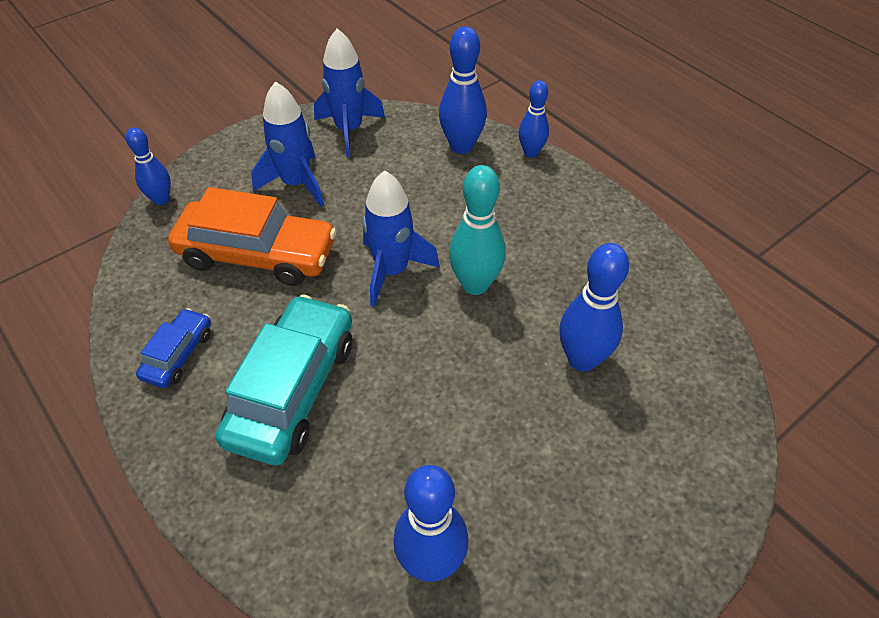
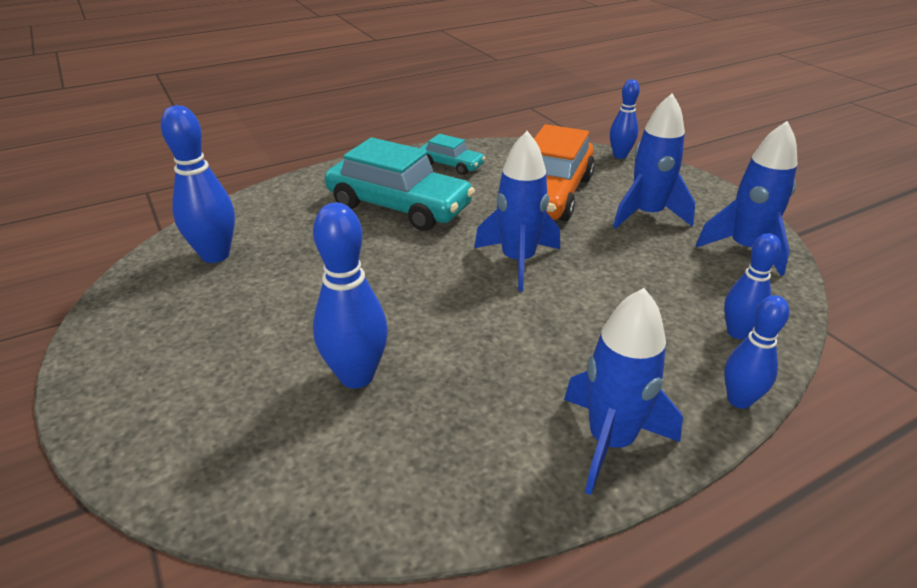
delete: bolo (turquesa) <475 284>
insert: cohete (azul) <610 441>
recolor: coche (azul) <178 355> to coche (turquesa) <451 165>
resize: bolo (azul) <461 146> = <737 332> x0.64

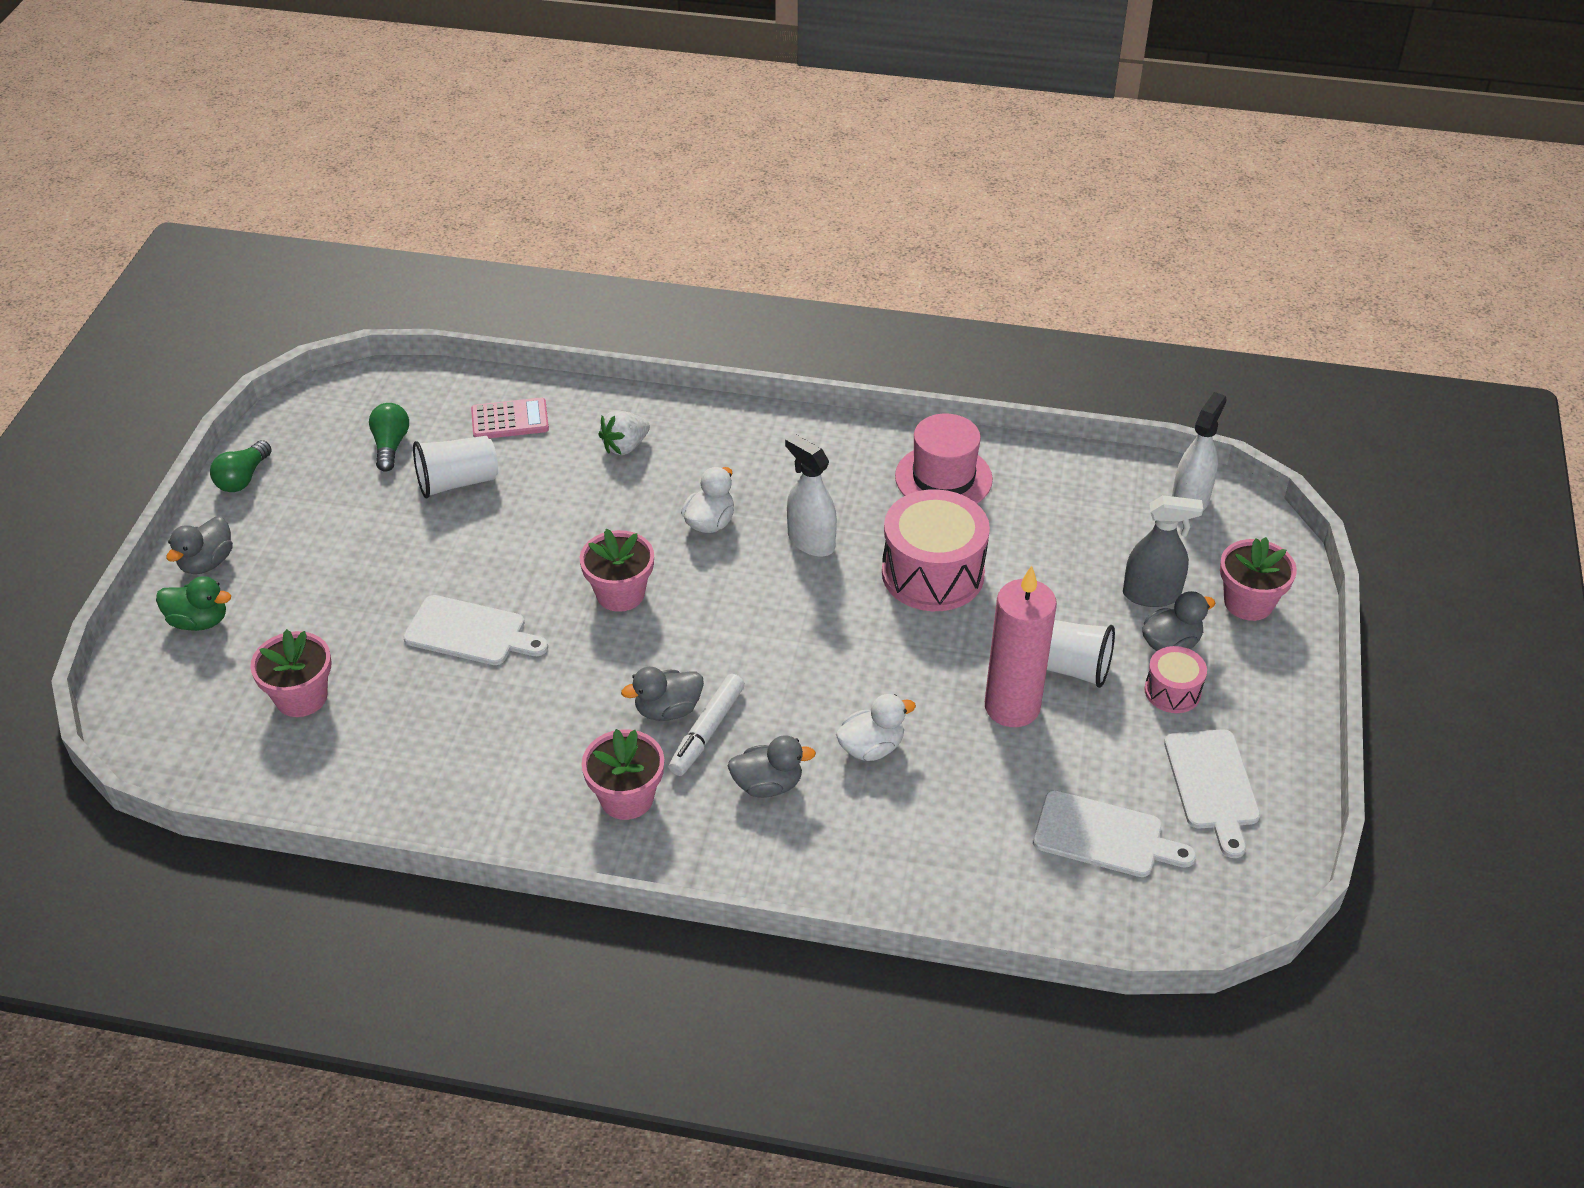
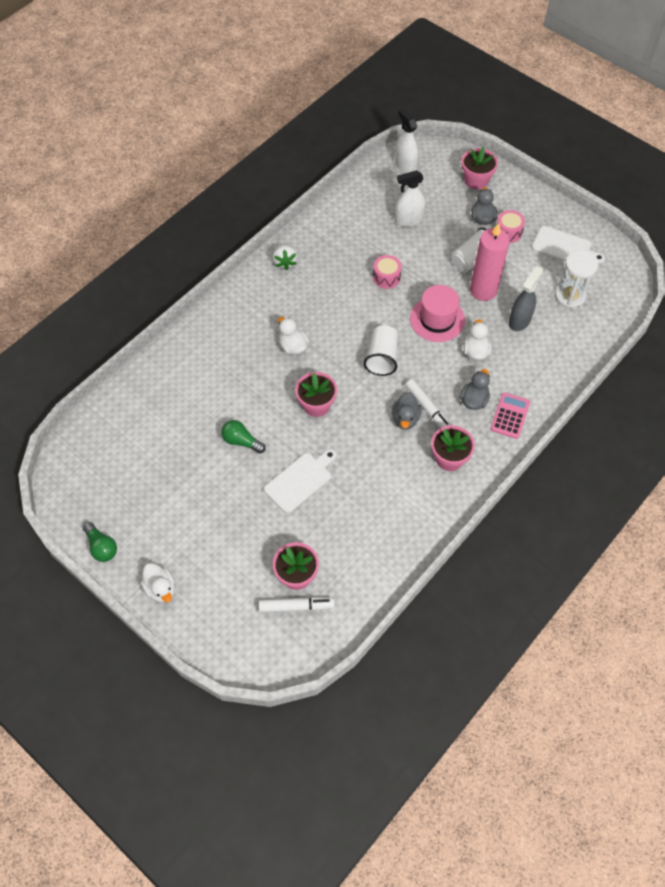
delete: pato (verde) <199 621>
insert: rotulador (blanco) <296 606>
move: calculadora (rosa) <510 420> to <510 416>; bombilla (verde) <390 445> to <241 441>; fresa (blanco) <625 446> to <285 262>; sombrero (rosa) <943 478> to <437 319>; pulverizador (blanco) <811 541> to <408 220>; vaso (blanco) <457 482> to <382 358>; pulverizador (gris) <1151 594> to <519 320>
replace: tabla de cortar (blanco) <1104 836> to reloj de arena (blanco) <570 296>
recolor: pato (gris) <207 562> to pato (blanco) <160 588>
resize: tambor (rosa) <933 573> = <386 277> x0.52

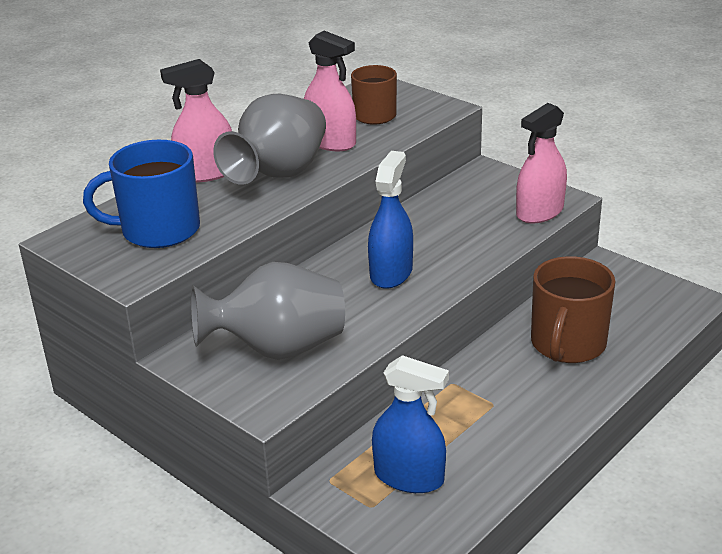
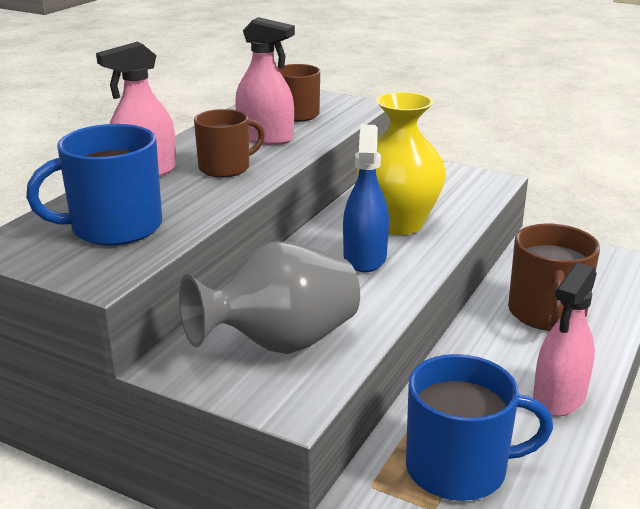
insert: florero (amarillo) <398 224>
move: pulverizador (rosa) <539 212> to <559 397>
replace: florero (gris) <279 174> to taza (marrón) <226 168>; pulverizador (azul) <409 477> to taza (azul) <459 468>

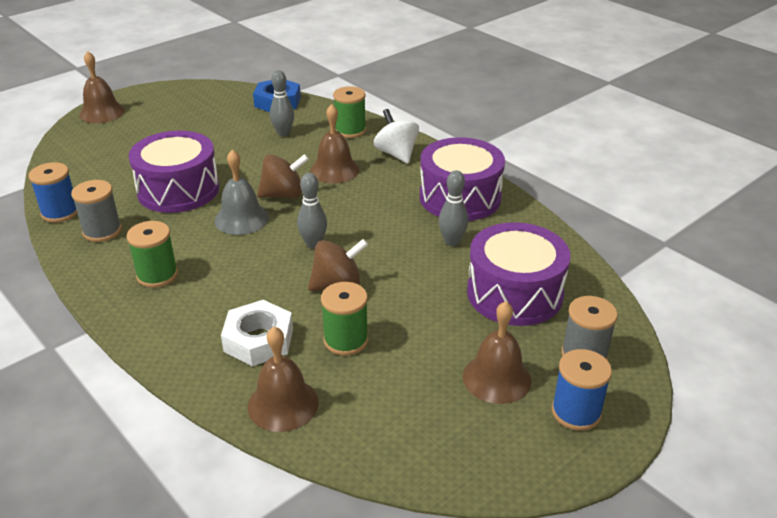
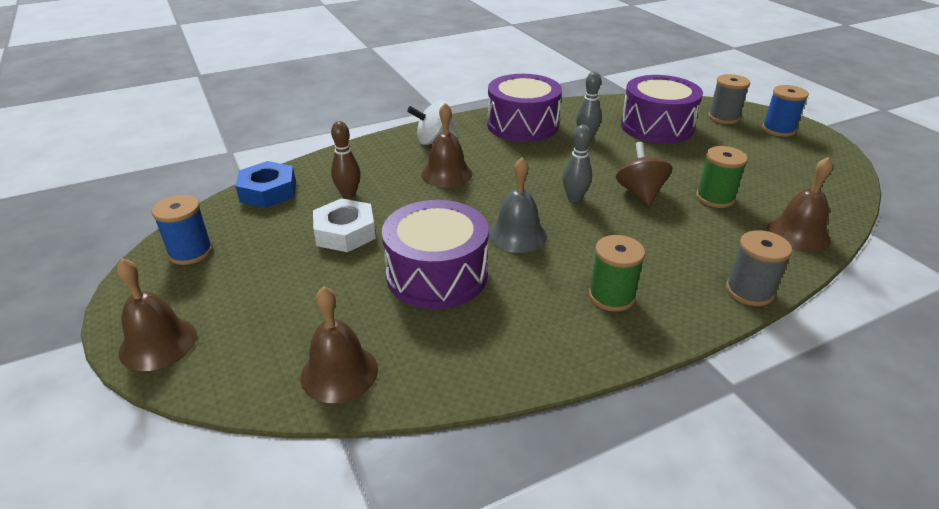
delete: carrete (verde) <350 130>; peonza (marrón) <283 195>
move: carrete (azul) <60 212> to <190 252>; carrete (gris) <102 231> to <749 291>; tuerca (blanco) <258 340> to <345 232>; campana (marrón) <496 378> to <339 372>
recolor: bolo (gris) <283 133> to bolo (marrón) <348 194>

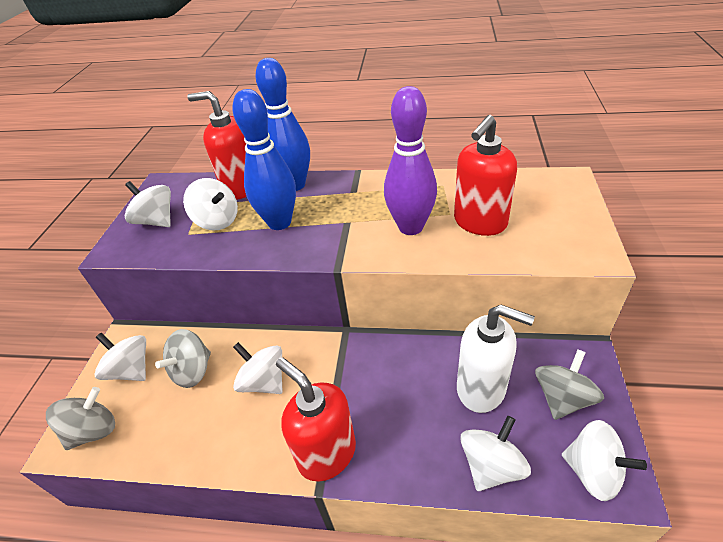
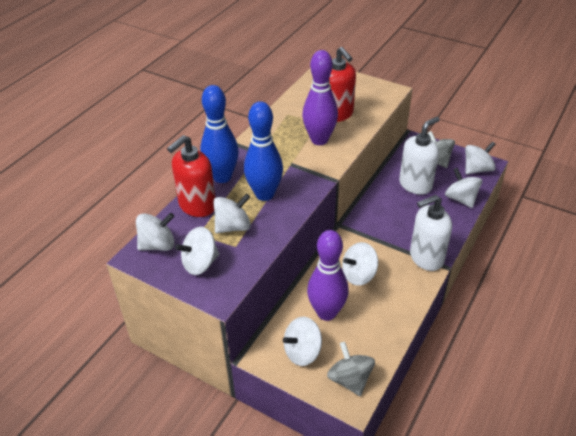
insert: peonza (blanco) <158 245>
replace: peonza (gris) <192 371> to bolo (morado) <326 312>
recolor: dispensador de jabón (rojo) <326 453> to dispensador de jabón (blanco) <426 258>

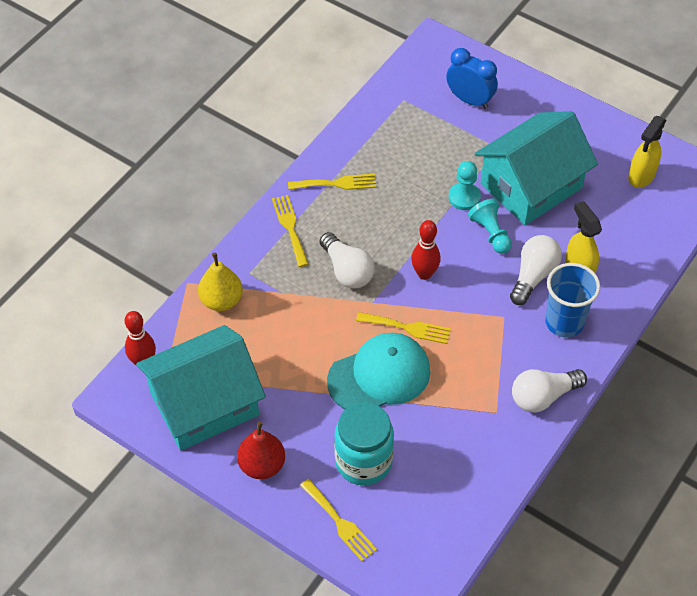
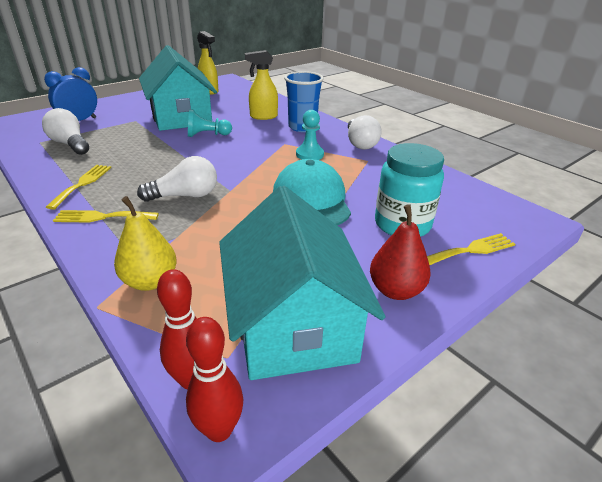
delete: tenedor (amarillo) <407 328>
move: peón (turquesa) <464 197> to <309 154>; bolo (rojo) <424 274> to <219 430>; bombilla (blanco) <533 276> to <70 144>

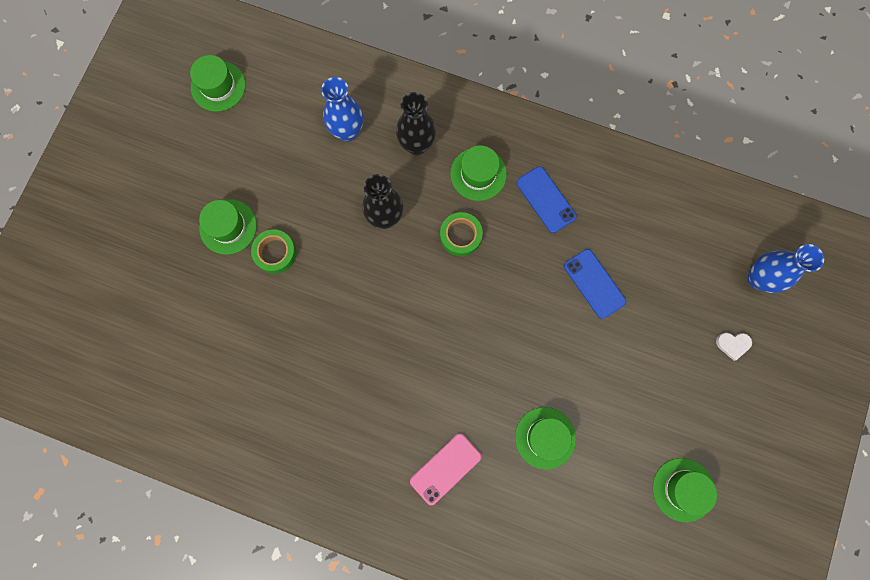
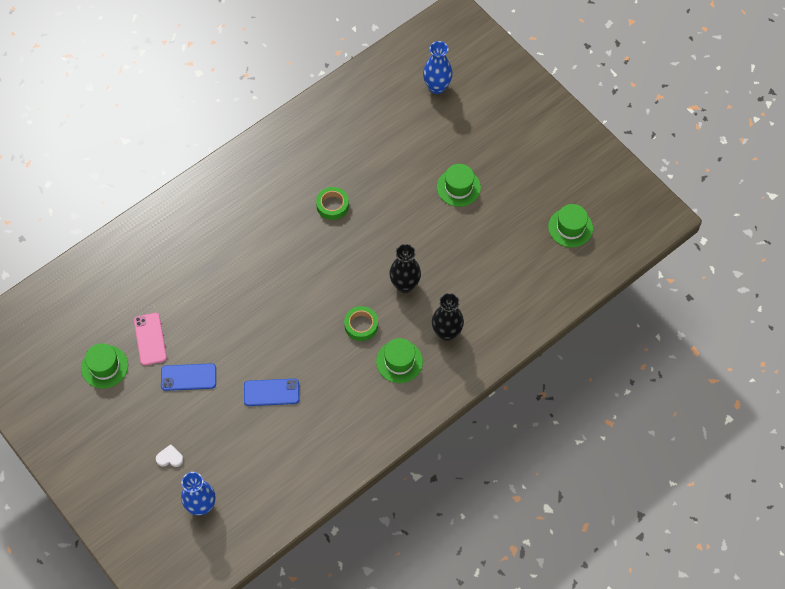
delete: sombrero (verde) <545 438>
move: florero (azul) <347 131> to <437 87>; móvil (azul) <545 200> to <188 377>; cinta adhesiva (verde) <275 253> to <332 205>; móvil (rosa) <445 468> to <150 339>
rotate: corazón (blanco) <732 344> = <170 458> 60 degrees clockwise

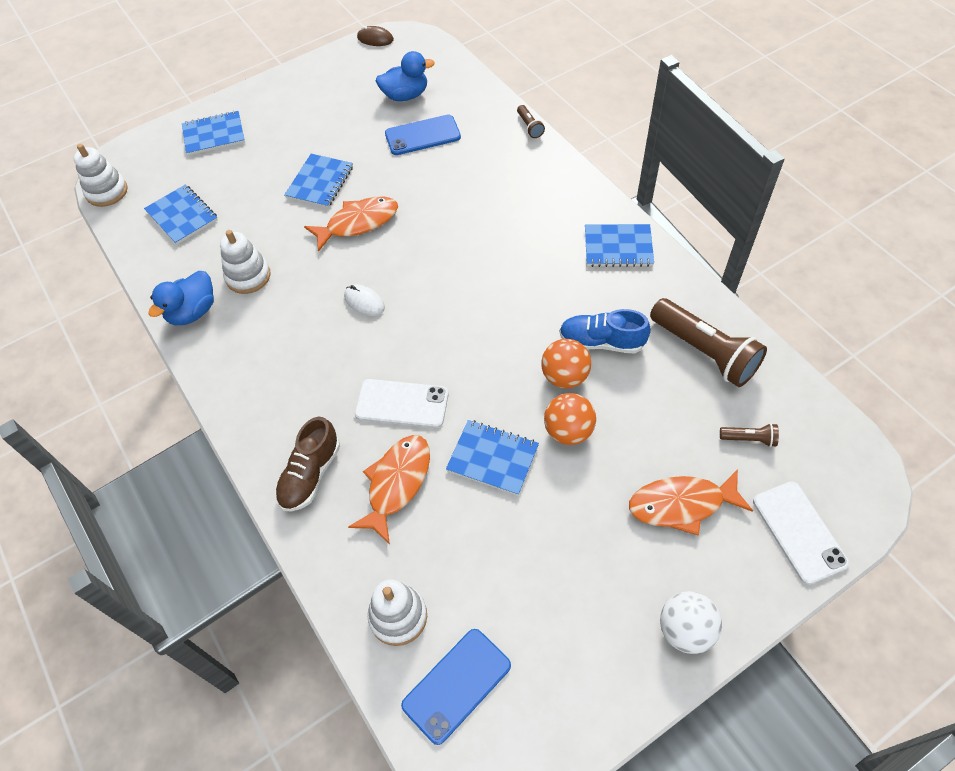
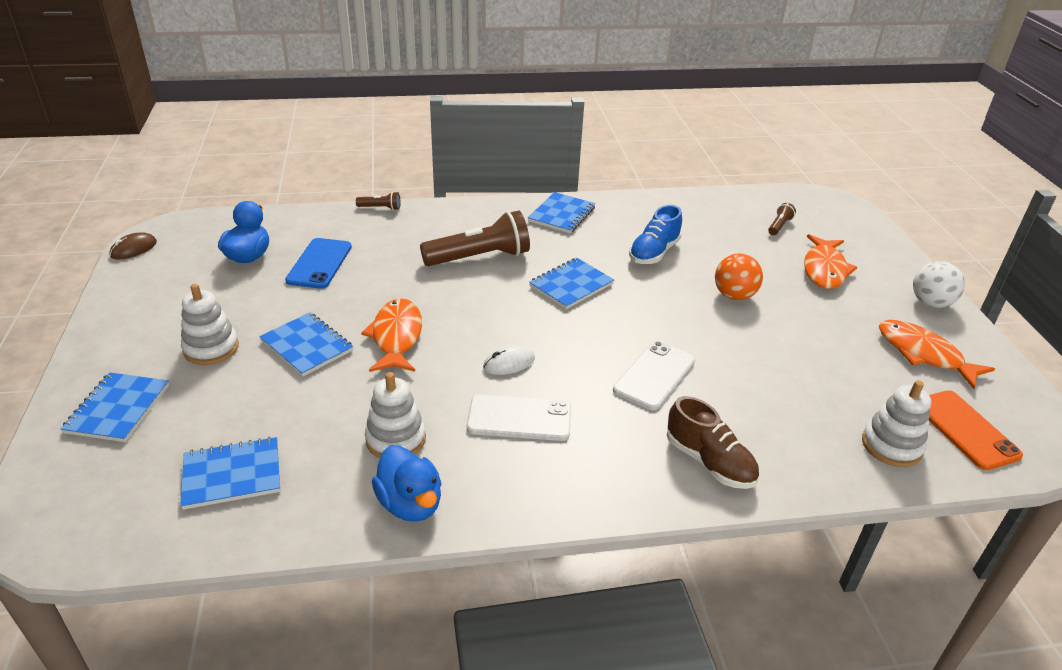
delete: pelota (naranja) <565 376>
move: juguete apilable (blanco) <107 192> to <211 348>; lámpara de mano (marrón) <705 352> to <480 257>; cuaderno (azul) <492 458> to <571 285>; pez (naranja) <397 483> to <923 354>; móvil (blanco) <799 532> to <519 418>
recolor: móvil (azul) <456 685> to móvil (naranja) <965 430>

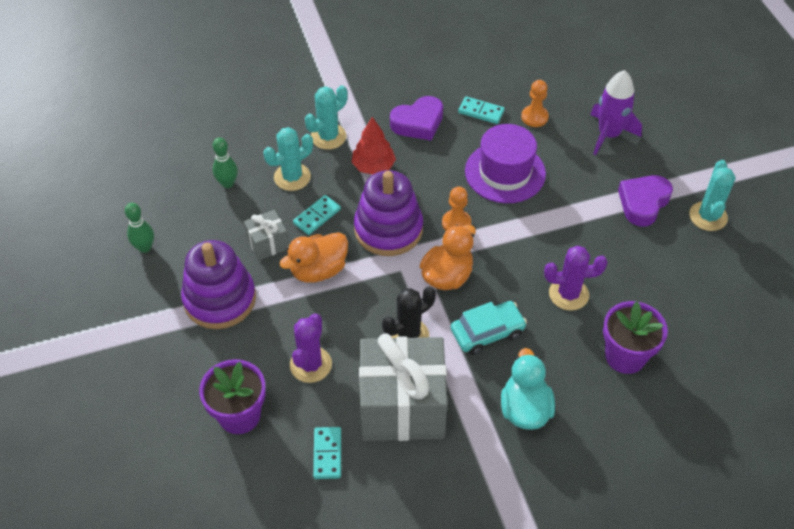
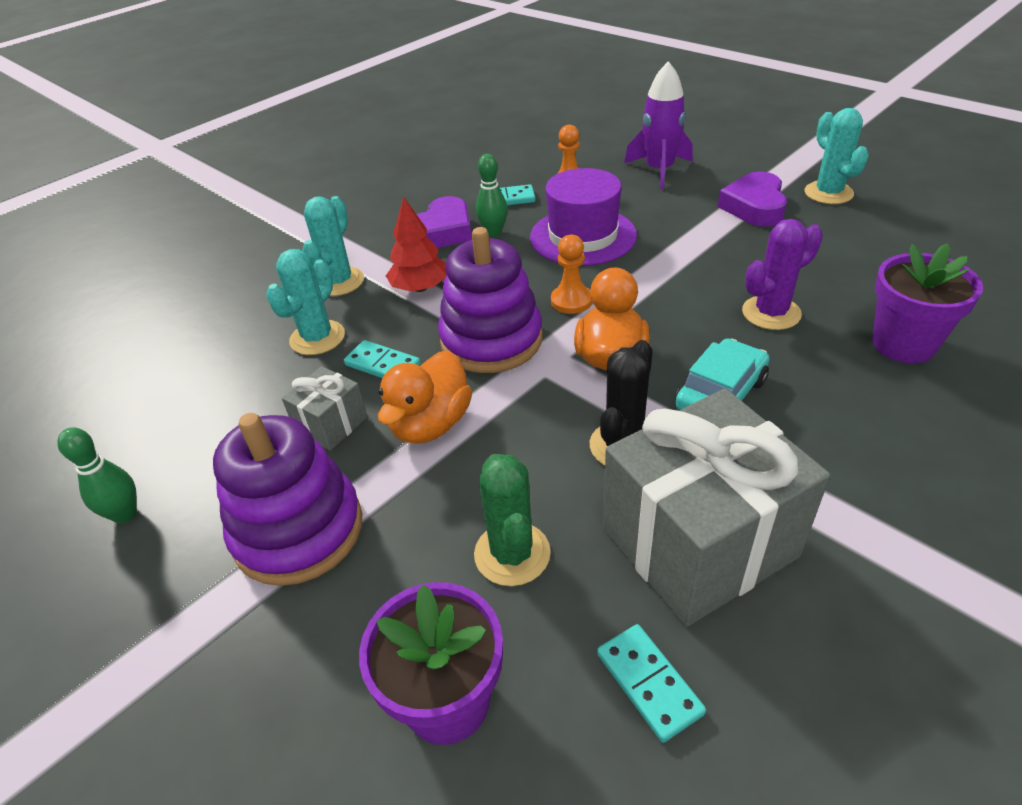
delete: pato (turquesa) <525 409>
move: bolo (verde) <227 183> to <493 232>
recolor: cactus (morado) <311 365> to cactus (verde) <512 554>
rotate: ficha de dominó (turquesa) <317 216> = <382 365> 75 degrees counterclockwise

